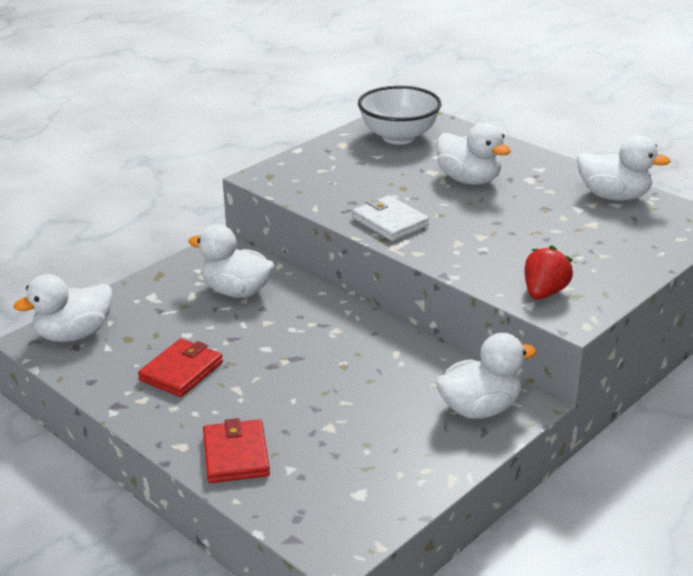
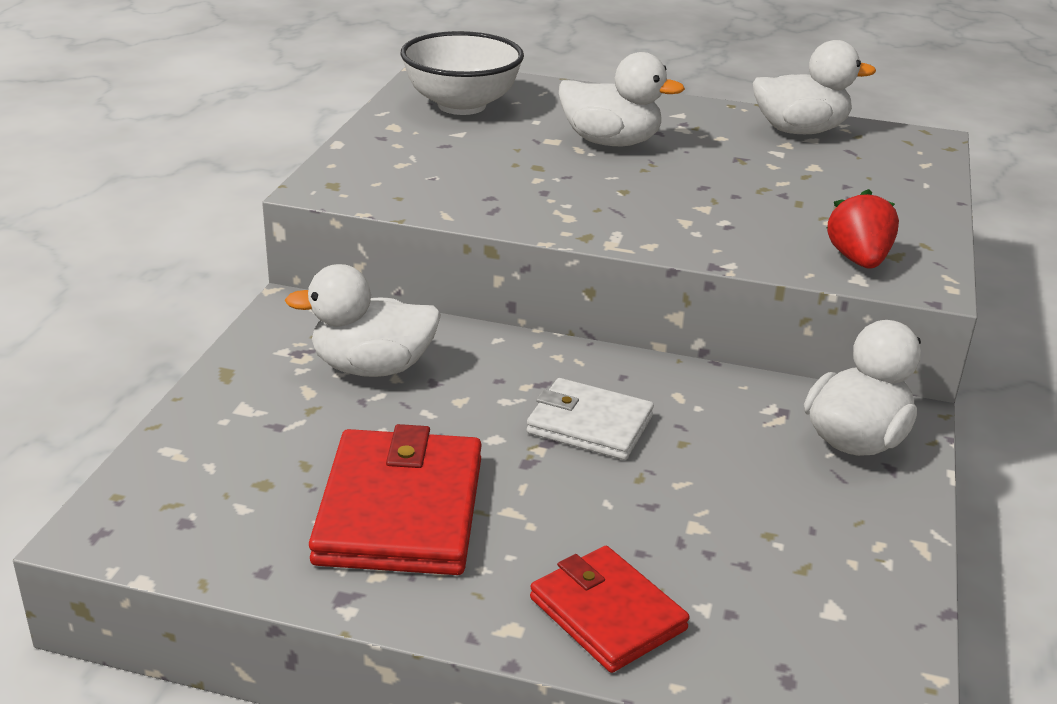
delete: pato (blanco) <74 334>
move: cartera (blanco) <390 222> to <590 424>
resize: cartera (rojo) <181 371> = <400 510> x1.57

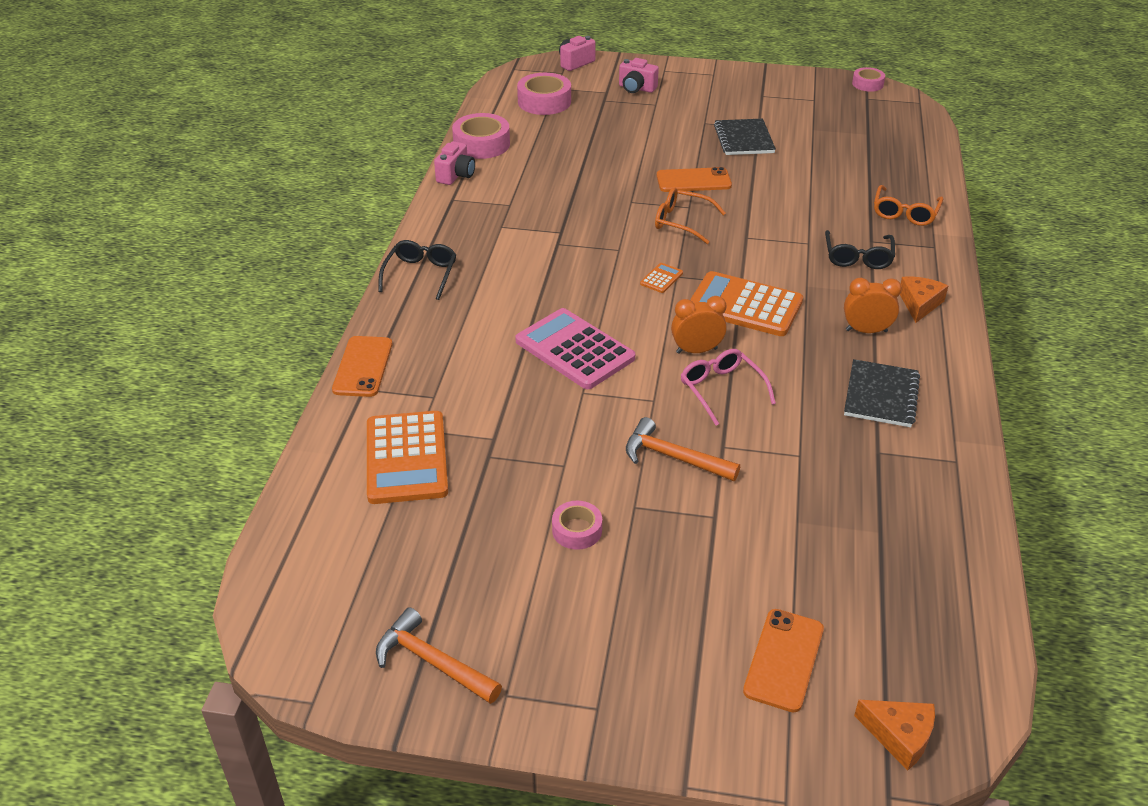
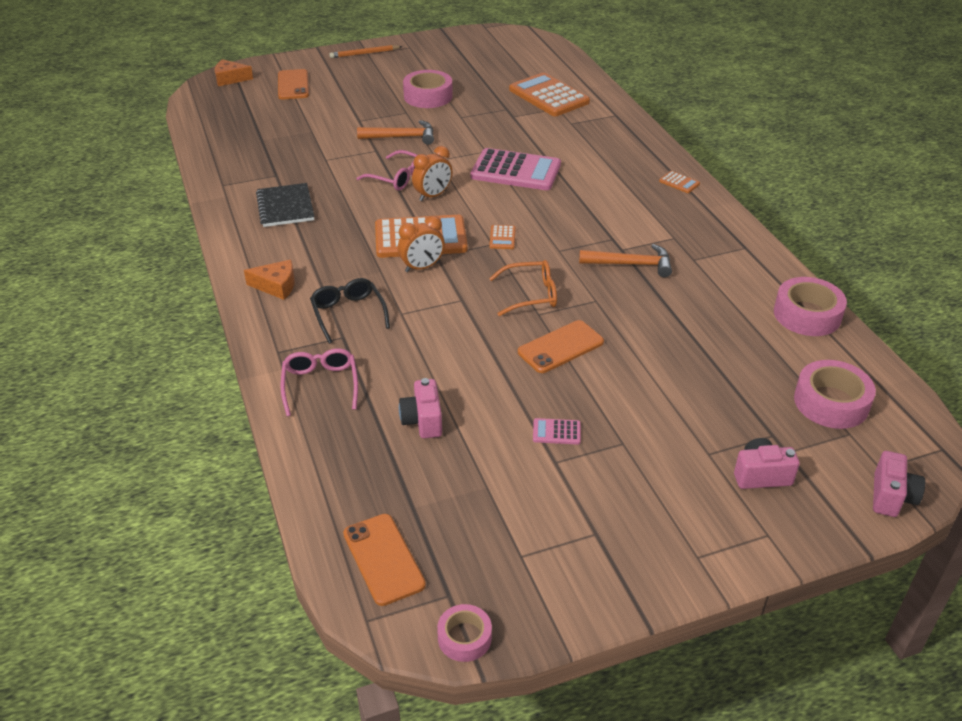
insert: lápiz (naranja) <364 53>
move: cámara (rosa) <456 175> to <423 421>; despertador (naranja) <866 331> to <422 267>; móvil (naranja) <363 367> to <383 559>; martillo (naranja) <432 662> to <631 264>
replace: cuaderno (negro) <744 139> to calculadora (rosa) <556 432>; gafas (negro) <420 274> to calculadora (naranja) <679 182>
recolor: gafas (naranja) <905 213> to gafas (rosa) <320 385>
rotate: queso (naranja) <919 304> = <276 286> 75 degrees counterclockwise
resize: cinta adhesiva (rosa) <577 530> = <428 96> x1.69

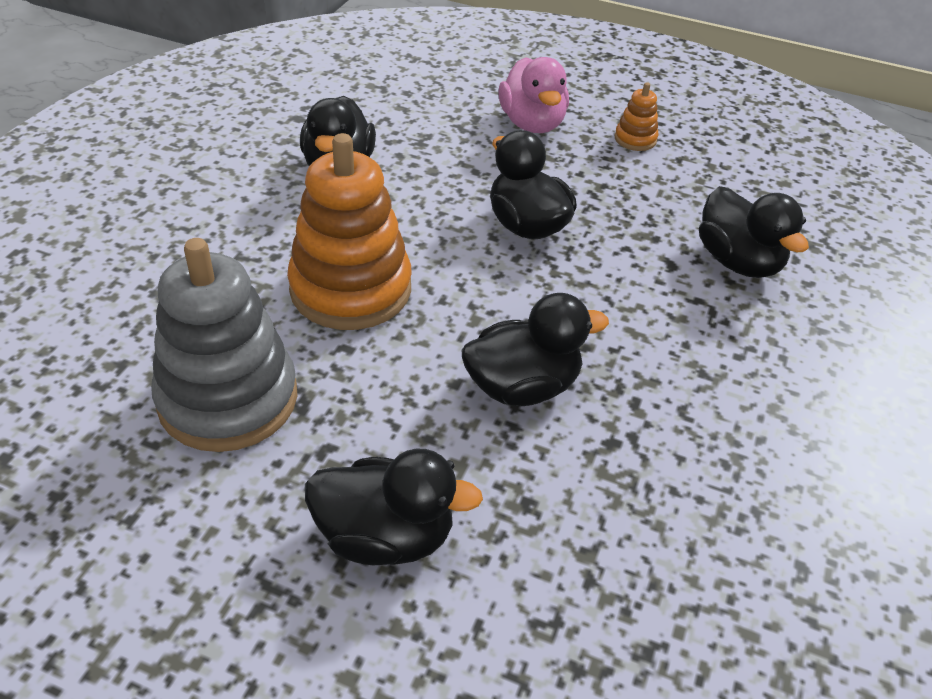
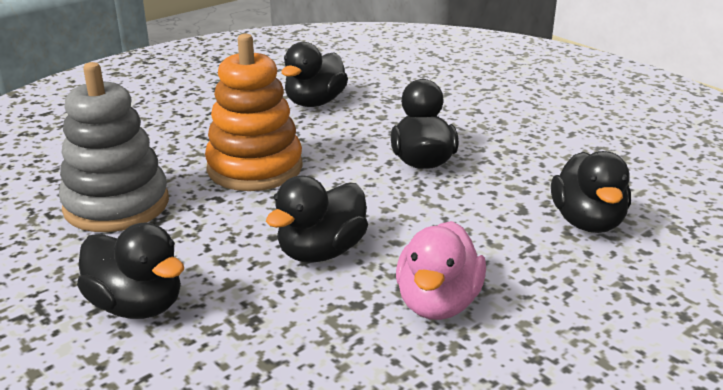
delete: juguete apilable (naranja) <635 139>
move: pato (rosa) <532 124> to <438 303>
rotate: pato (negro) <522 386> = <321 252> 120 degrees clockwise

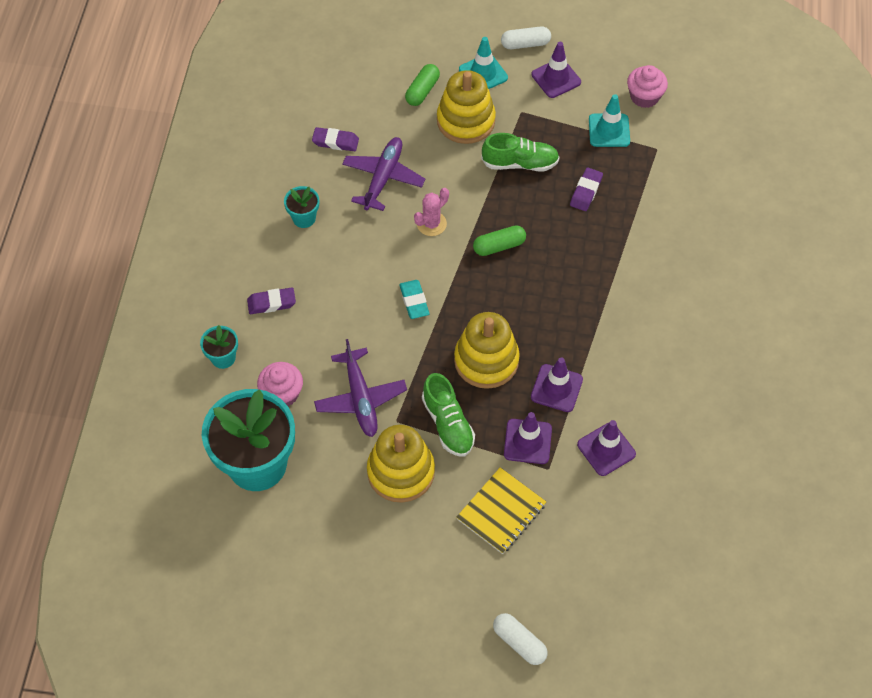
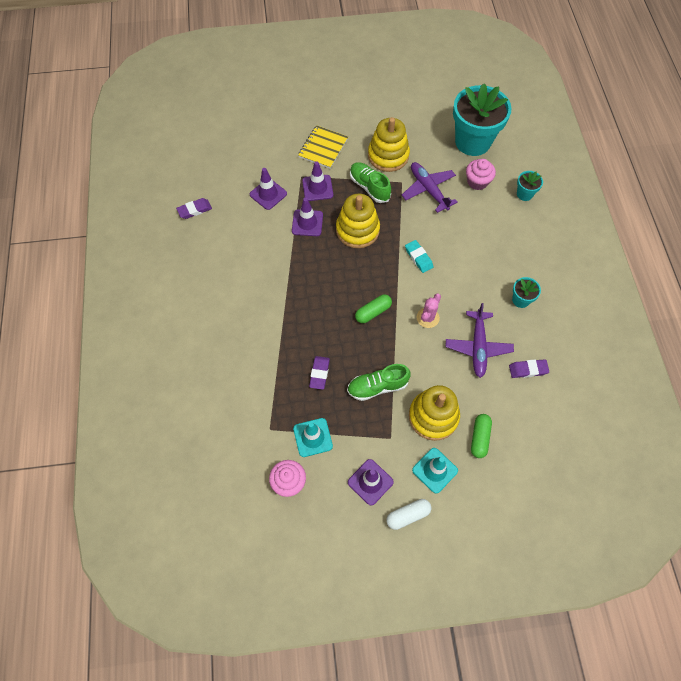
delete: cápsula (blanco) <519 642>
move: goma de borrar (morado) <271 303> to <194 210>

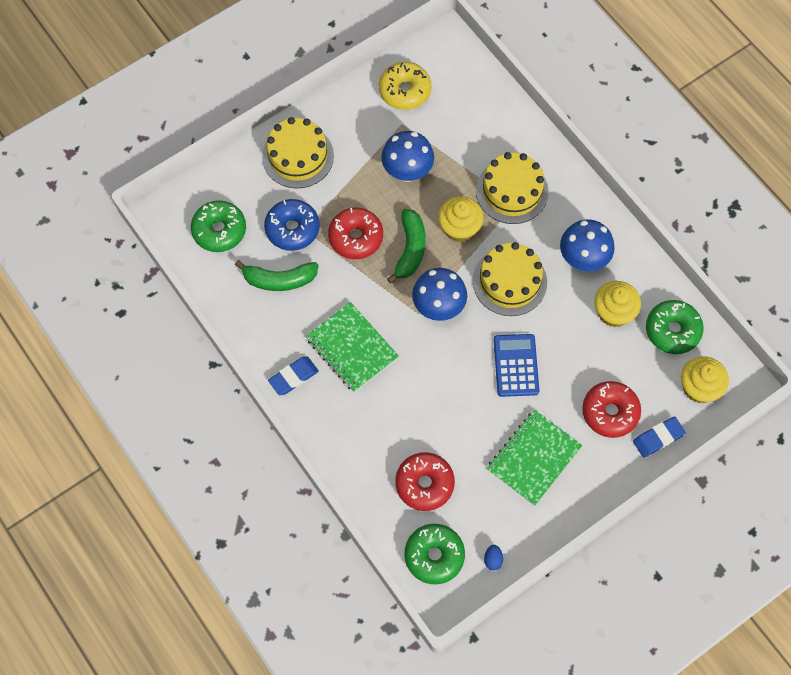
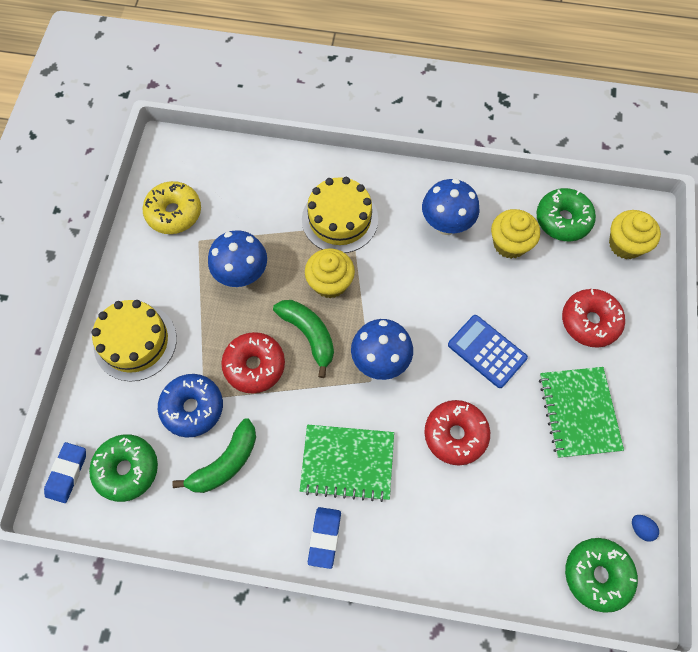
delete: tarta (amarillo) <509 281>
move: goma de borrar (azul) <658 438> to <67 473>; rosquilla (rojo) <424 484> to <455 434>

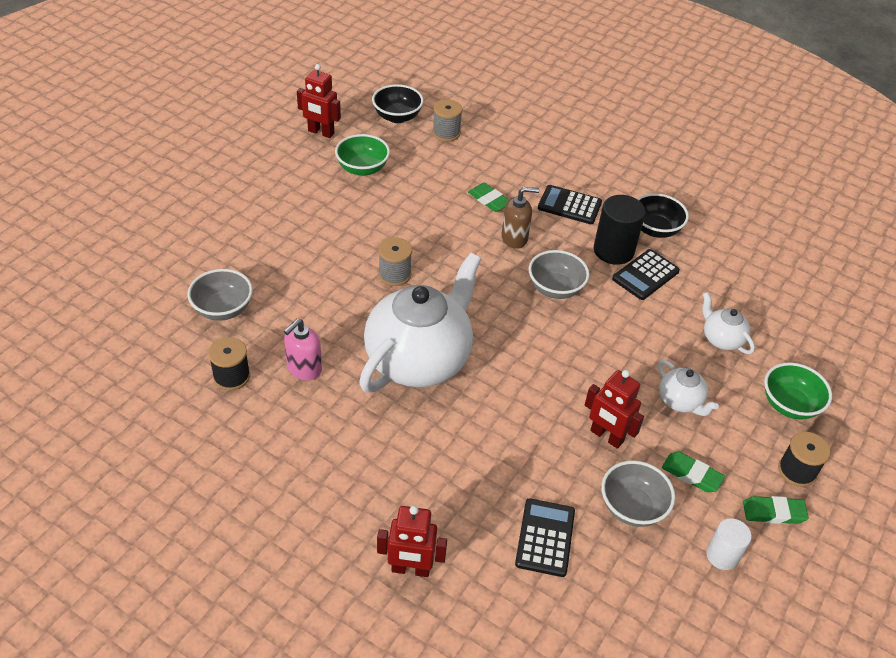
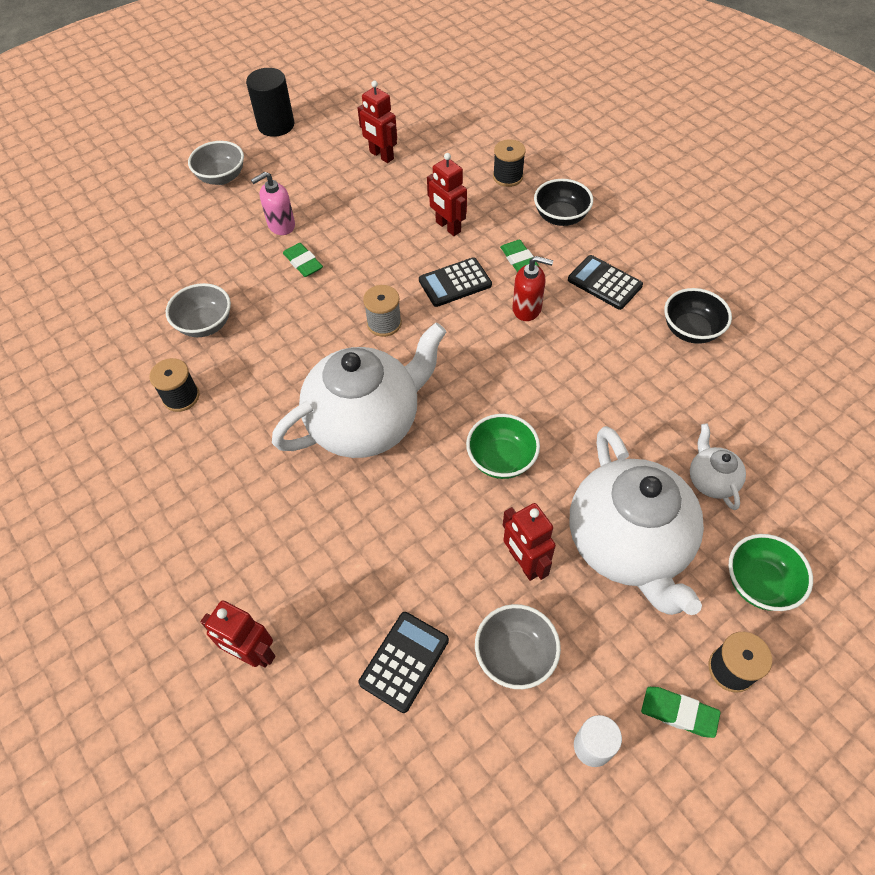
insert: robot (rojo) <448 227>
move: cuenco (negro) <397 117> to <560 217>; cuenco (verde) <362 169> to <501 459>; cilindro (negro) <613 250> to <276 125>; calculadora (negro) <645 275> to <455 283>; cuenco (gris) <555 288> to <221 177>; dispensador de jabón (rosa) <304 368> to <281 225>; goma de borrar (verde) <691 474> to <303 263>
recolor: carrete (gris) <446 133> to carrete (negro) <508 177>; dispensador de jabón (marrón) <514 238> to dispensador de jabón (rojo) <527 308>
resize: tetera (blanco) <680 401> = <628 544> x2.27

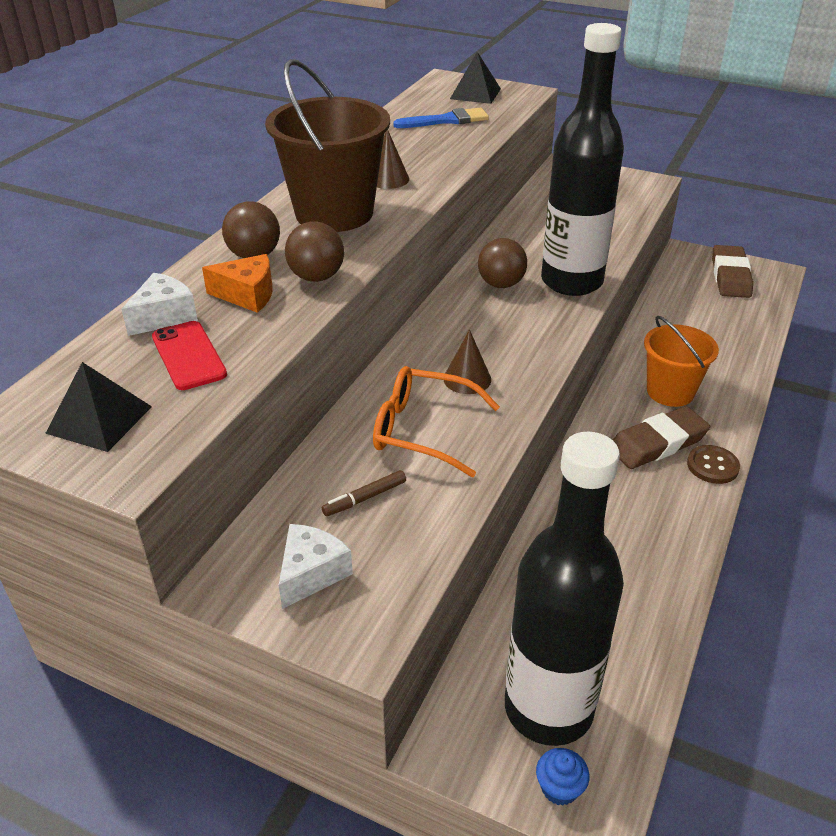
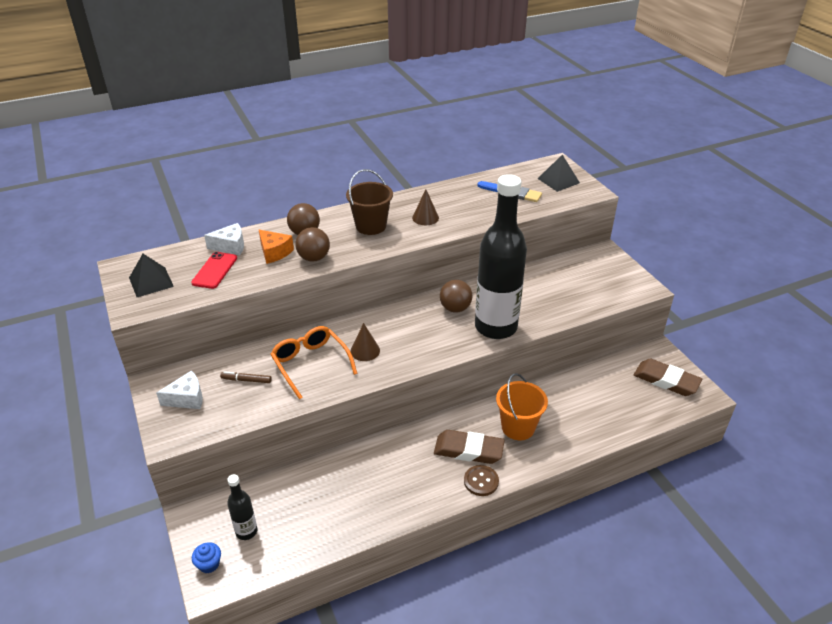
rotate: goma de borrar (marrón) <730 276> = <666 380> 75 degrees clockwise
resize: balde (marrón) <334 213> = <371 226> x0.64; botella (negro) <548 708> = <246 531> x0.43

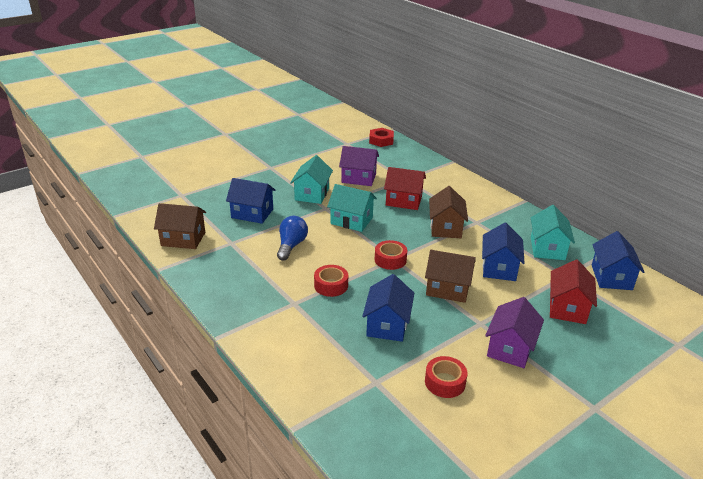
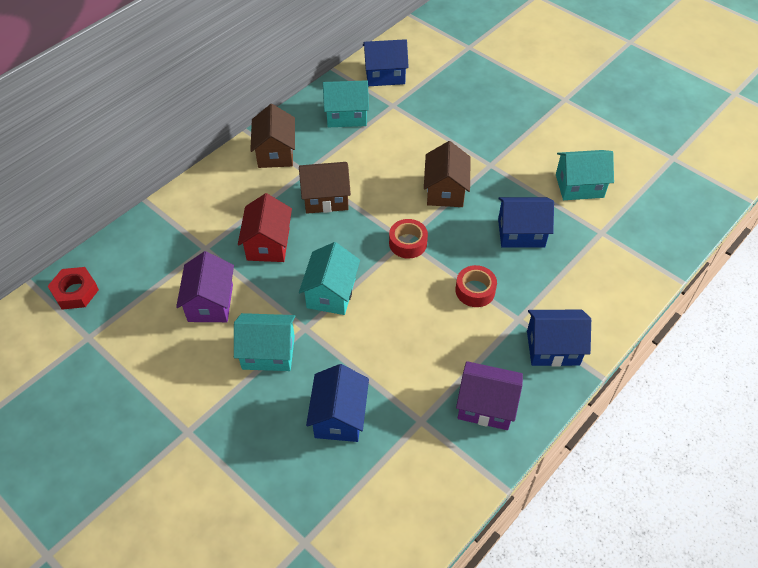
delete: bombilla (azul) <291 245>; casa (rojo) <567 308>
move: casa (marrón) <183 239> to <275 152>; casa (azul) <499 268> to <553 348>; casa (morado) <510 348> to <486 406>
replace: cinta adhesiva (rojo) <445 382> to casa (turquesa) <579 186>

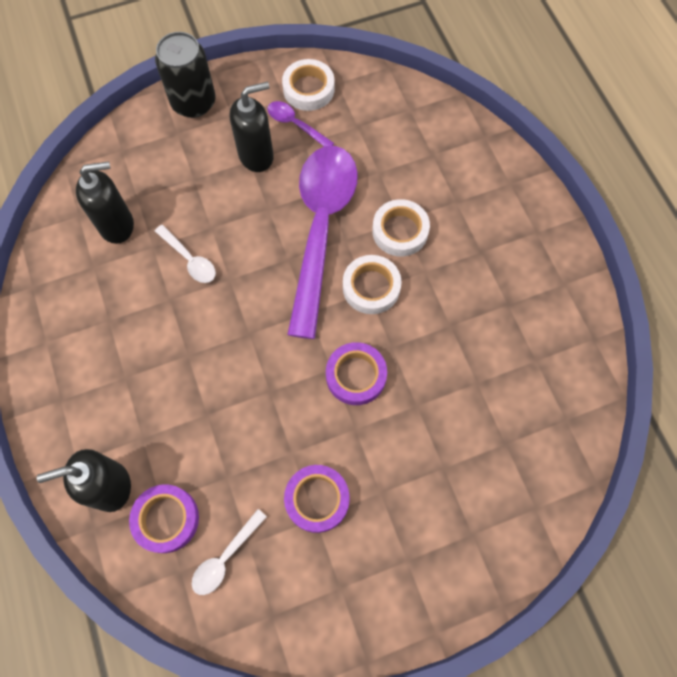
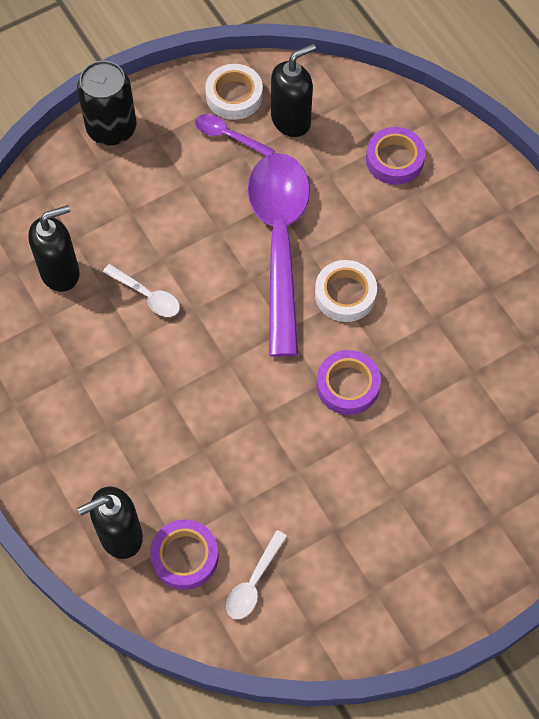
delete: cinta adhesiva (blanco) <400 231>
move: dispensador de jabón (negro) <256 156> to <291 120>; cinta adhesiva (morado) <317 499> to <394 159>

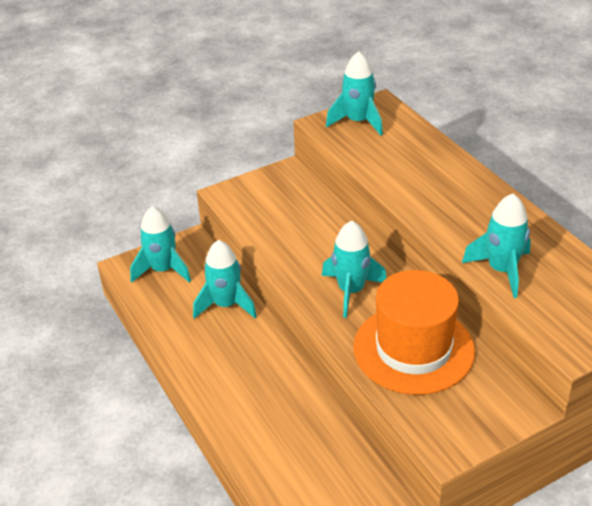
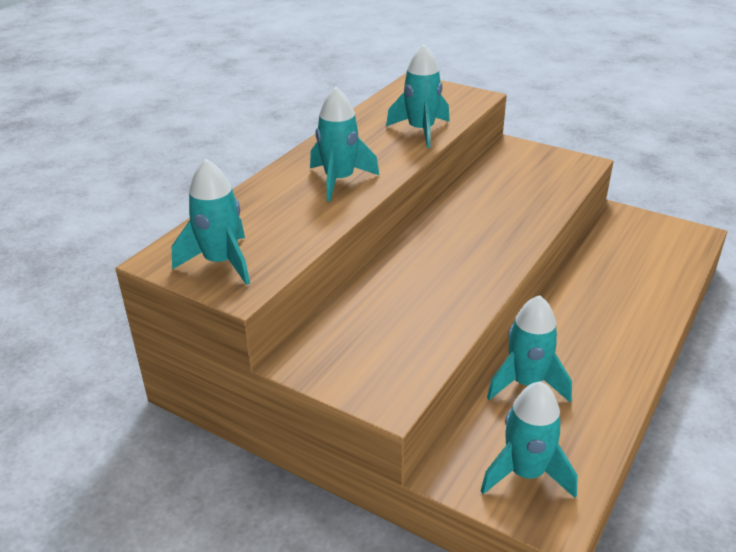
delete: sombrero (naranja) <413 349>
move: cohete (turquesa) <351 291> to <339 180>

